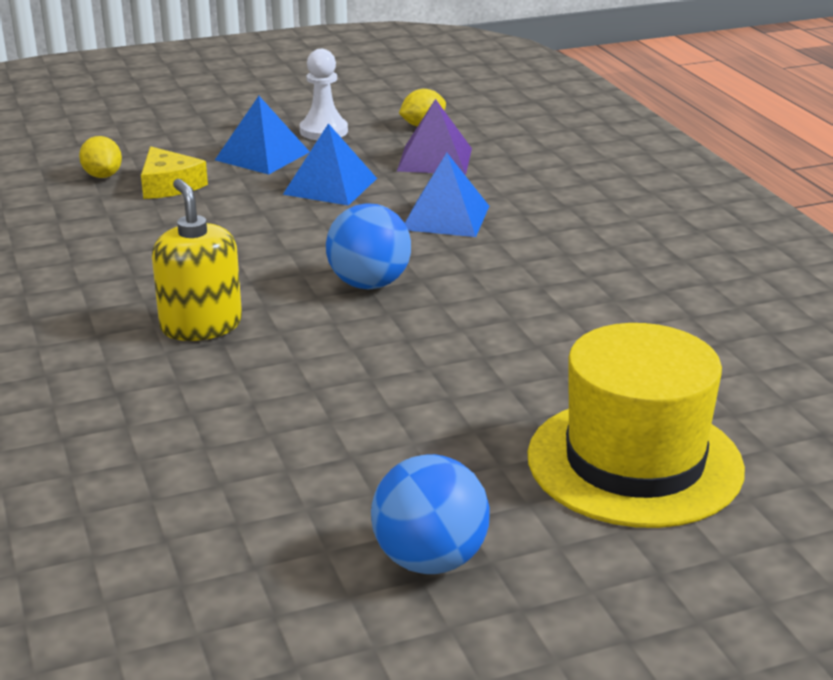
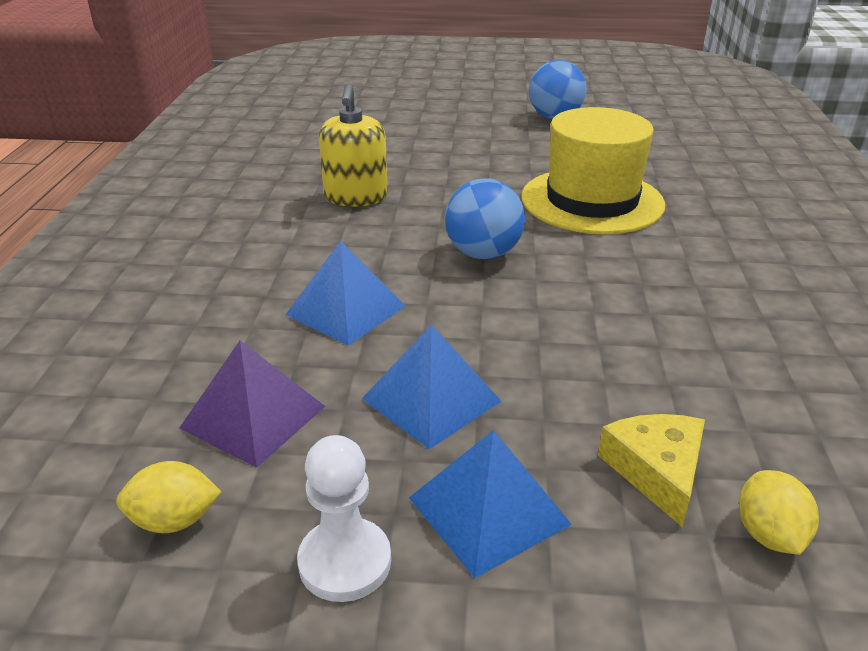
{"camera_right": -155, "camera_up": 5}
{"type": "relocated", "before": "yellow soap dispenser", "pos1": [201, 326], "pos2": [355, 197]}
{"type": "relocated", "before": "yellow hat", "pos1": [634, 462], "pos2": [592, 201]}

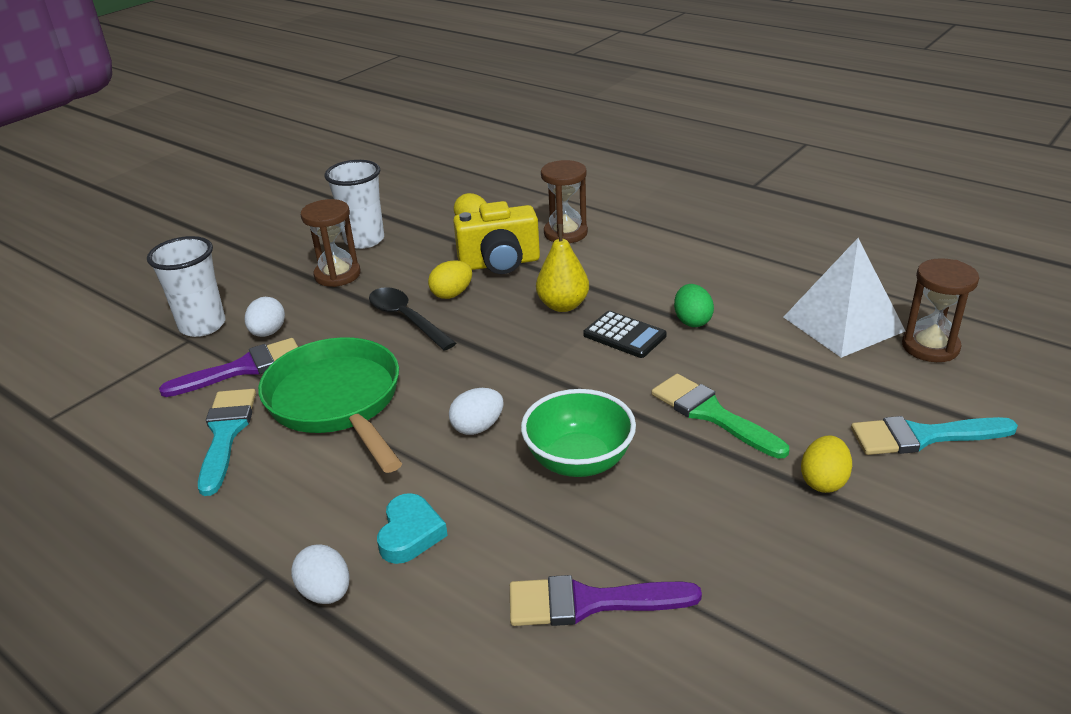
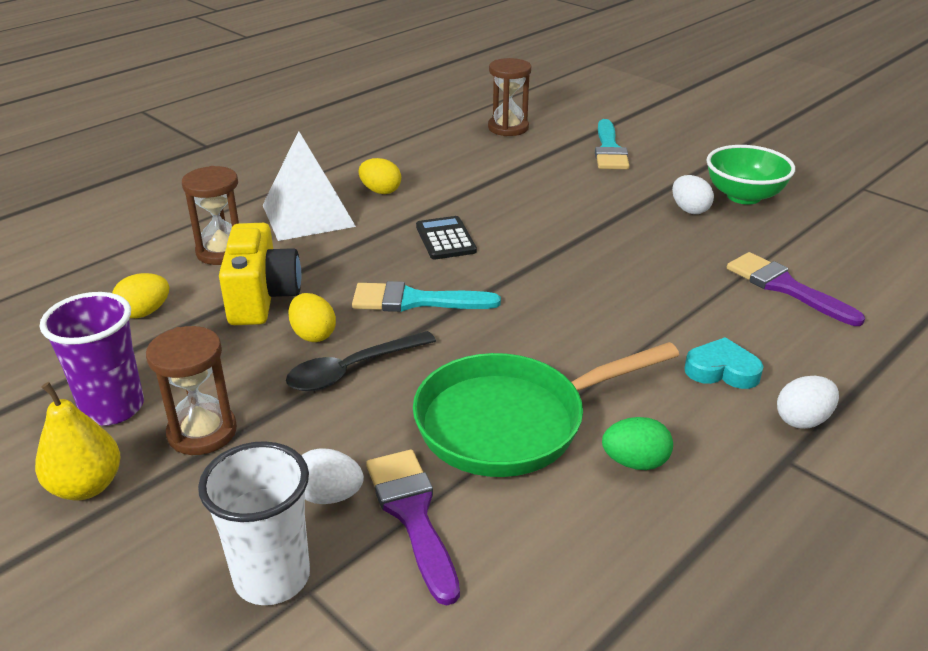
{"camera_right": -85, "camera_up": 0}
{"type": "missing", "before": "green brush", "pos1": [711, 414]}
{"type": "relocated", "before": "turquoise brush", "pos1": [226, 434], "pos2": [415, 301]}
{"type": "relocated", "before": "white egg", "pos1": [478, 427], "pos2": [689, 210]}
{"type": "relocated", "before": "green bowl", "pos1": [579, 461], "pos2": [744, 196]}
{"type": "relocated", "before": "yellow pear", "pos1": [563, 305], "pos2": [86, 486]}
{"type": "relocated", "before": "green egg", "pos1": [692, 321], "pos2": [635, 462]}
{"type": "relocated", "before": "white pyramid", "pos1": [843, 324], "pos2": [308, 215]}
{"type": "relocated", "before": "yellow egg", "pos1": [823, 481], "pos2": [380, 191]}
{"type": "colour", "before": "white cup", "after": "purple cup", "pos1": [364, 240], "pos2": [112, 408]}
{"type": "spun", "before": "purple brush", "pos1": [589, 602], "pos2": [785, 287], "turn": 135}
{"type": "spun", "before": "black calculator", "pos1": [624, 335], "pos2": [445, 239], "turn": -60}

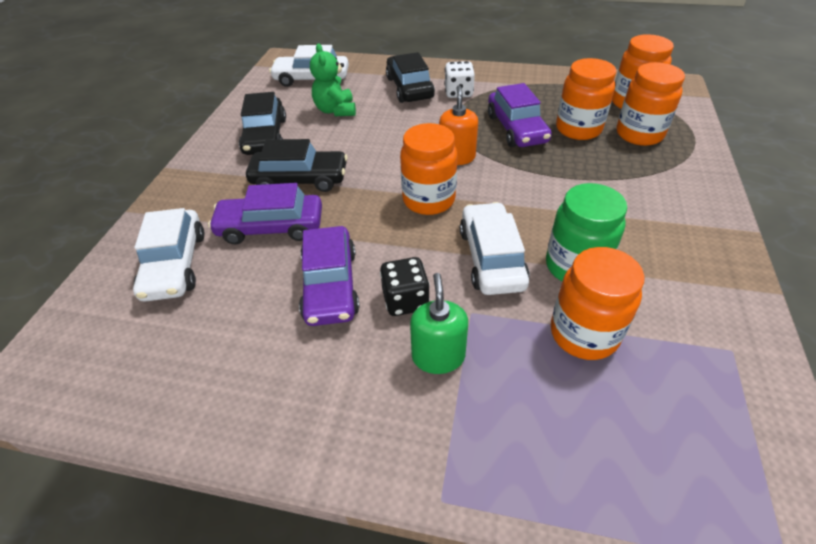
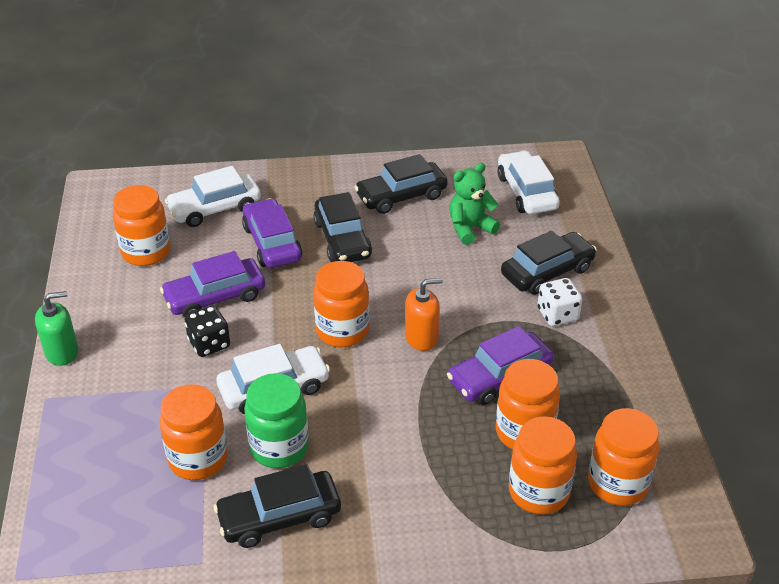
{"camera_right": 70, "camera_up": -5}
{"type": "appeared", "after": "orange jar", "pos2": [146, 252]}
{"type": "appeared", "after": "black car", "pos2": [279, 517]}
{"type": "relocated", "before": "green soap dispenser", "pos1": [438, 356], "pos2": [62, 352]}

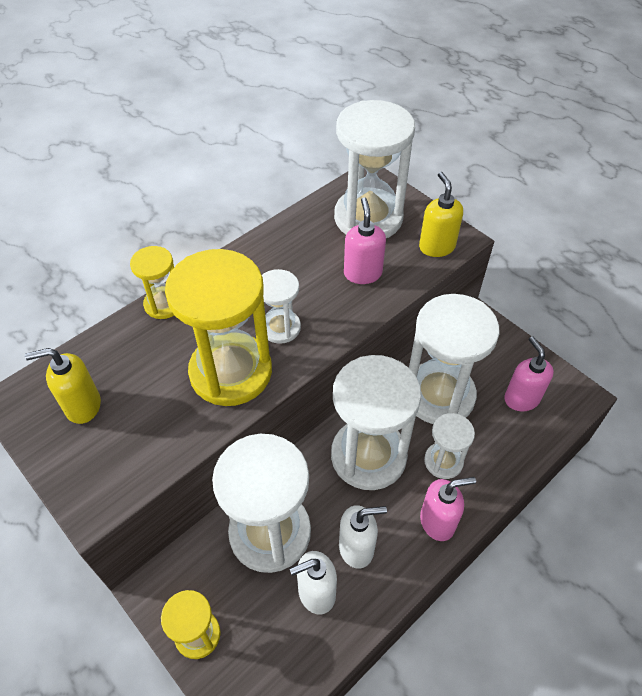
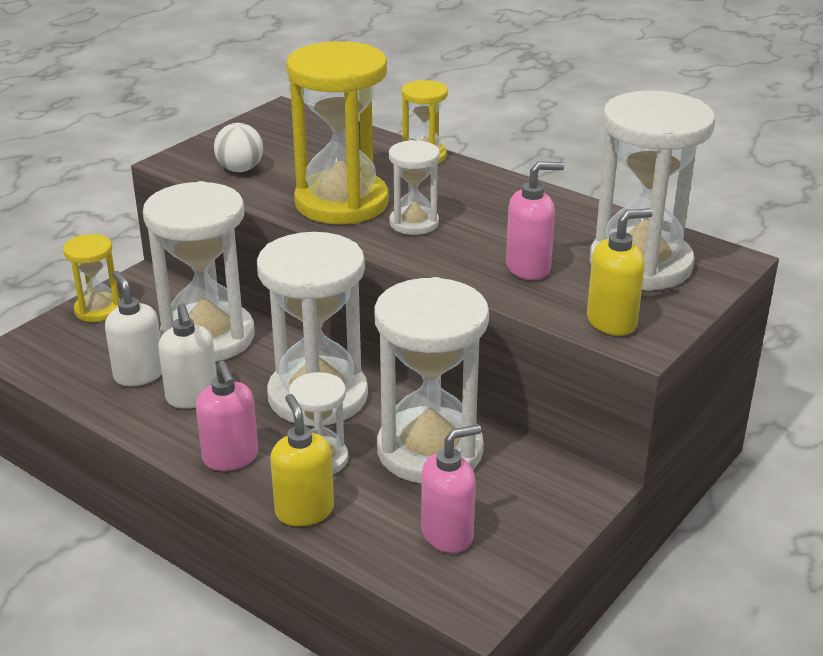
{"camera_right": 80, "camera_up": -20}
{"type": "appeared", "after": "white ball", "pos2": [240, 169]}
{"type": "relocated", "before": "yellow soap dispenser", "pos1": [82, 406], "pos2": [304, 511]}

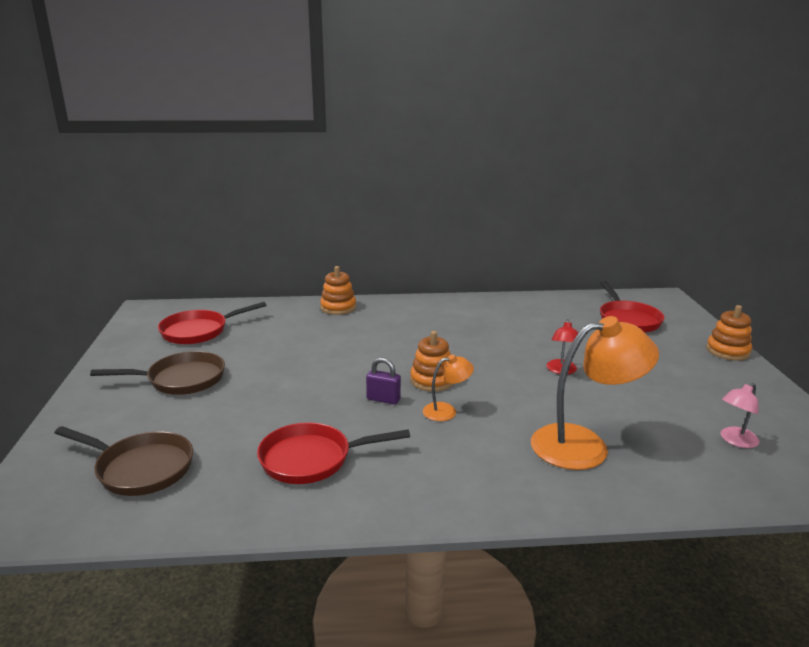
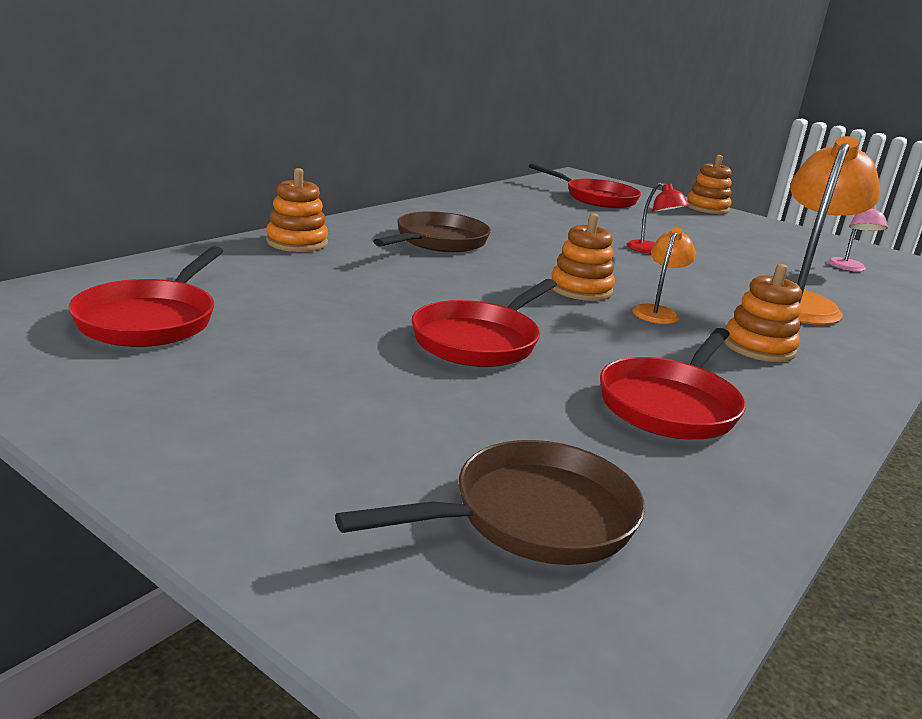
{"camera_right": -50, "camera_up": 0}
{"type": "missing", "before": "purple padlock", "pos1": [383, 399]}
{"type": "appeared", "after": "red pan", "pos2": [479, 341]}
{"type": "appeared", "after": "orange stacking toy", "pos2": [758, 347]}
{"type": "relocated", "before": "brown pan", "pos1": [181, 379], "pos2": [438, 241]}

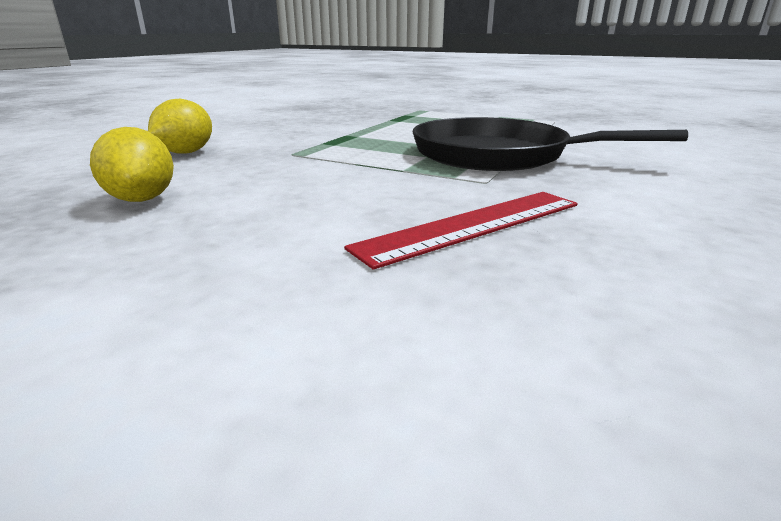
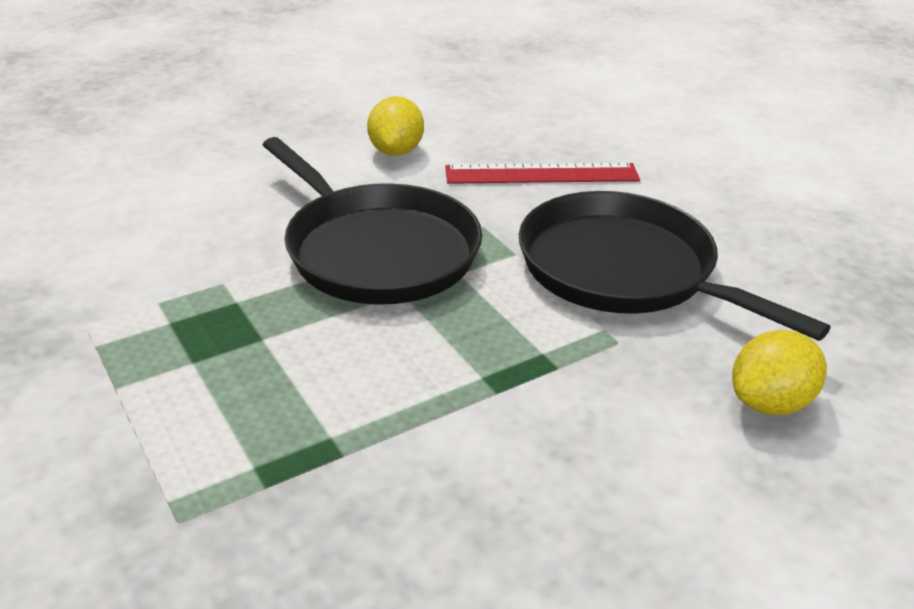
{"camera_right": -150, "camera_up": 10}
{"type": "appeared", "after": "black pan", "pos2": [624, 270]}
{"type": "relocated", "before": "yellow lemon", "pos1": [142, 199], "pos2": [396, 151]}

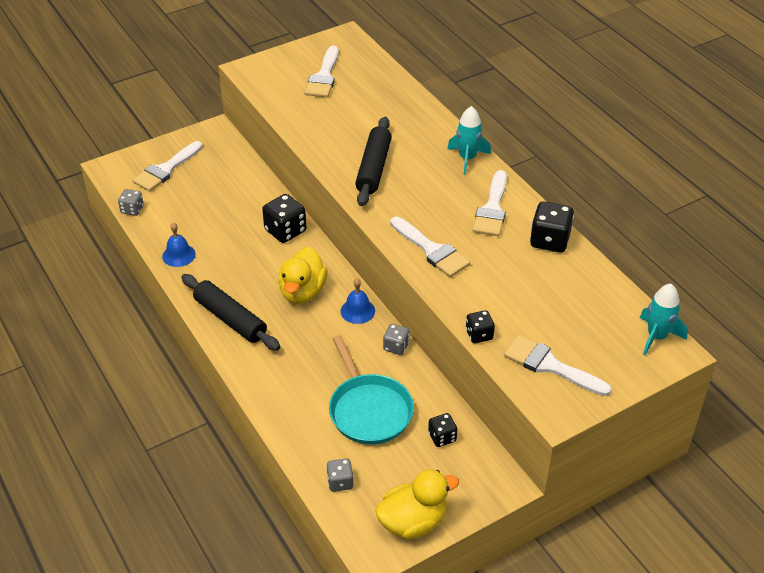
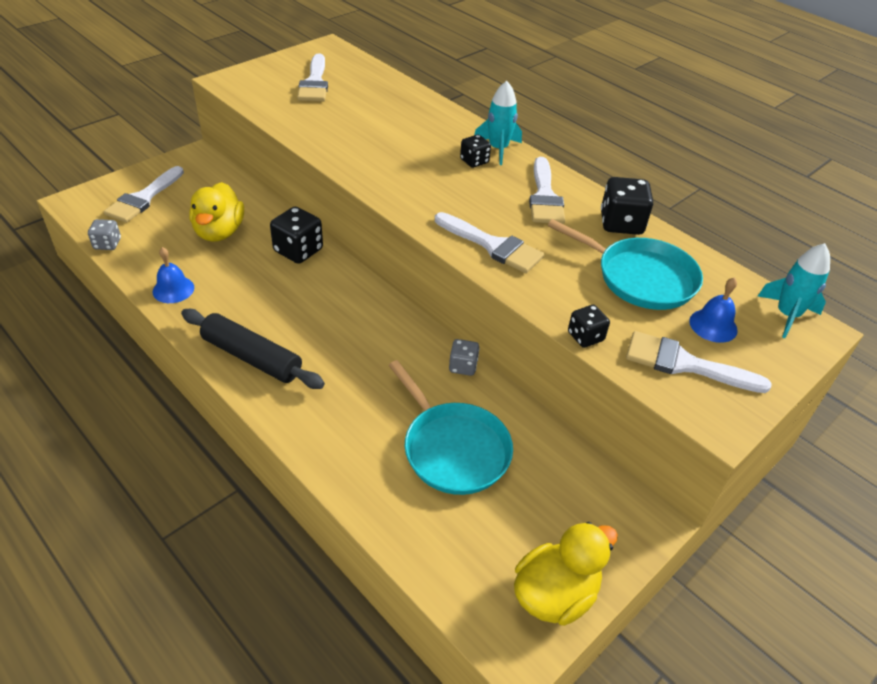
{"camera_right": -15, "camera_up": 0}
{"type": "missing", "before": "grey dice", "pos1": [340, 482]}
{"type": "missing", "before": "black rolling pin", "pos1": [373, 168]}
{"type": "appeared", "after": "turquoise pan", "pos2": [641, 278]}
{"type": "relocated", "before": "yellow duck", "pos1": [302, 292], "pos2": [219, 232]}
{"type": "relocated", "before": "blue bell", "pos1": [357, 311], "pos2": [713, 325]}
{"type": "relocated", "before": "black dice", "pos1": [442, 437], "pos2": [474, 161]}

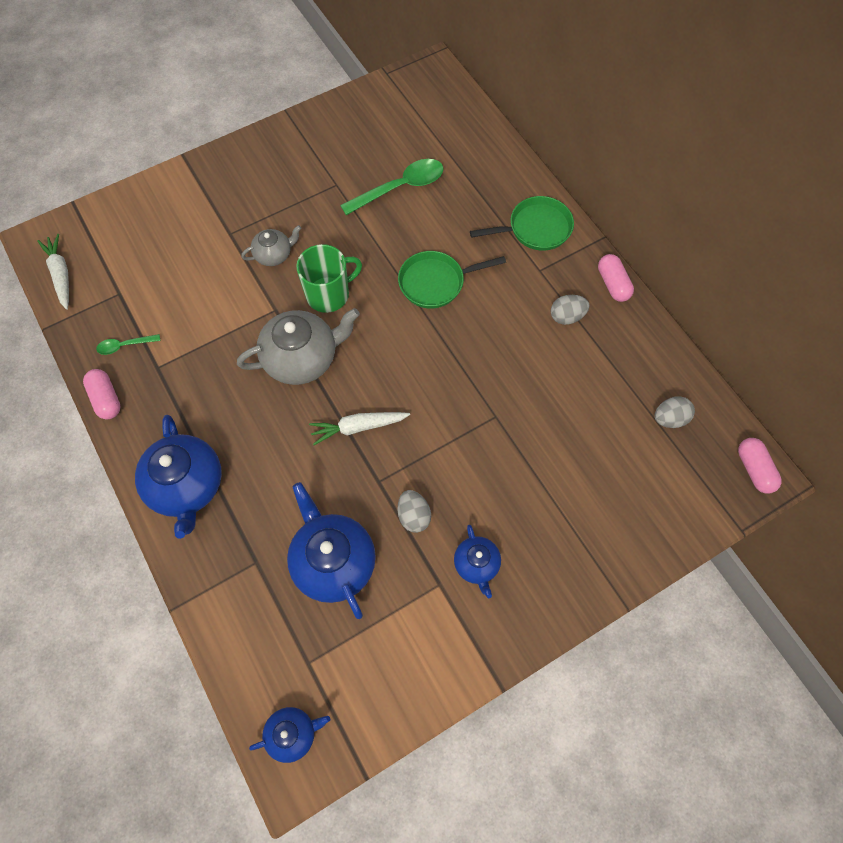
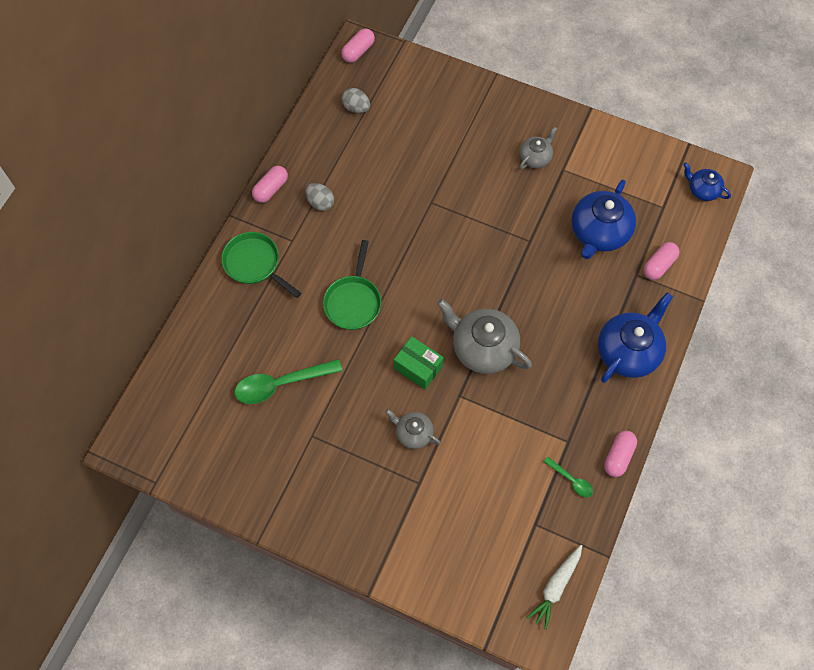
{"camera_right": -125, "camera_up": 0}
{"type": "missing", "before": "white carrot", "pos1": [358, 427]}
{"type": "missing", "before": "grey egg", "pos1": [413, 516]}
{"type": "appeared", "after": "pink capsule", "pos2": [659, 265]}
{"type": "exchanged", "before": "green mug", "after": "green box", "pos1": [329, 294], "pos2": [418, 367]}
{"type": "colour", "before": "blue teapot", "after": "grey teapot", "pos1": [476, 564], "pos2": [535, 157]}
{"type": "spun", "before": "green spoon", "pos1": [400, 188], "pos2": [281, 384], "turn": -45}
{"type": "spun", "before": "green pan", "pos1": [435, 282], "pos2": [353, 301], "turn": 60}

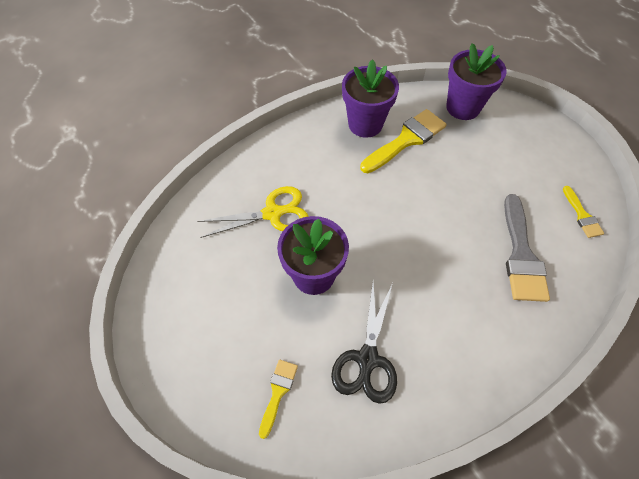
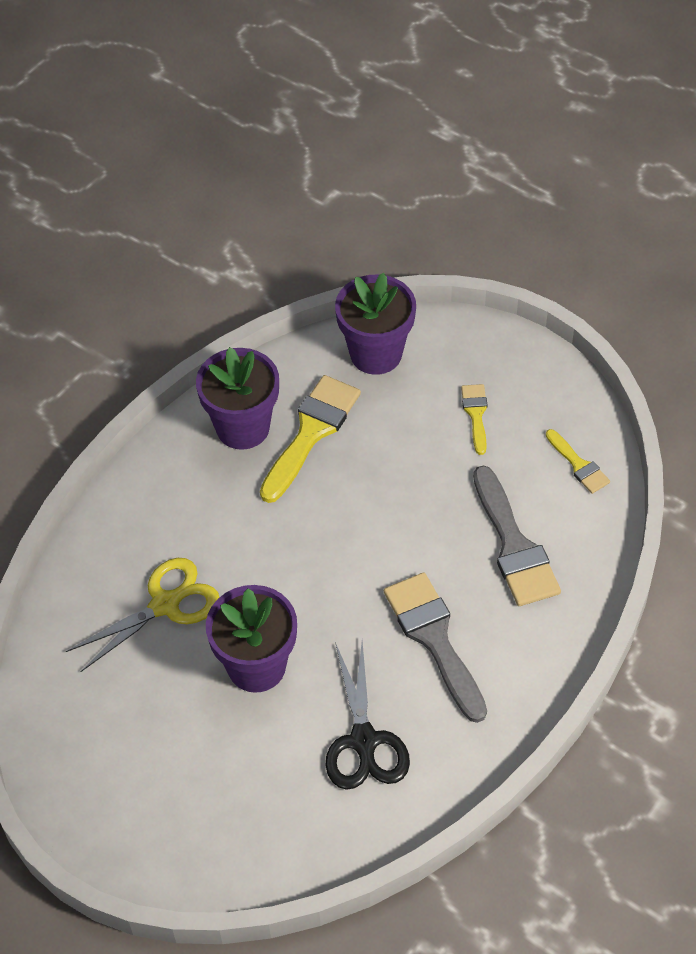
{"camera_right": -20, "camera_up": -5}
{"type": "appeared", "after": "grey brush", "pos2": [434, 638]}
{"type": "relocated", "before": "yellow brush", "pos1": [278, 392], "pos2": [476, 414]}

